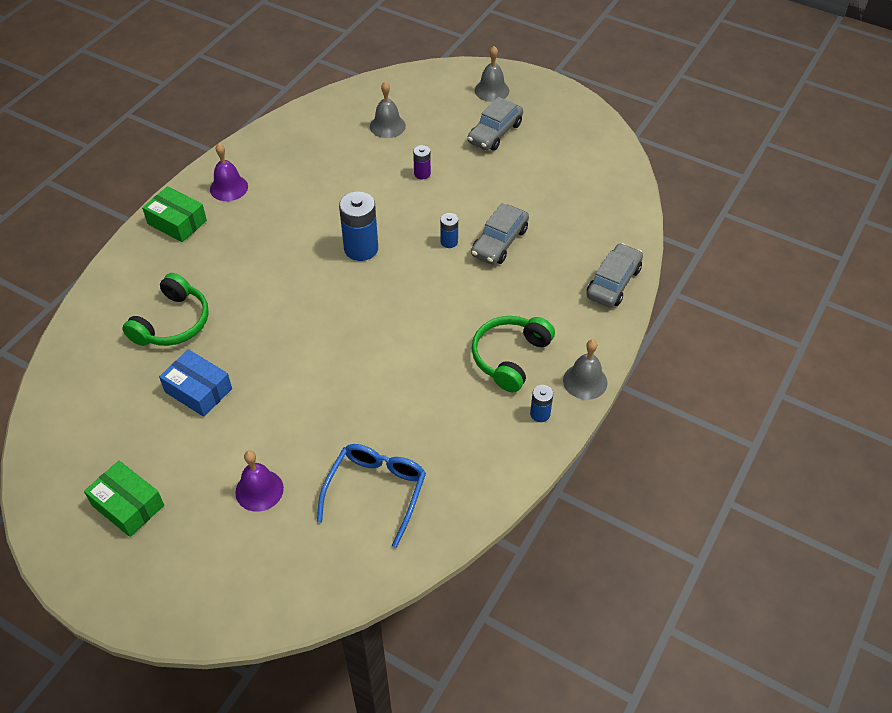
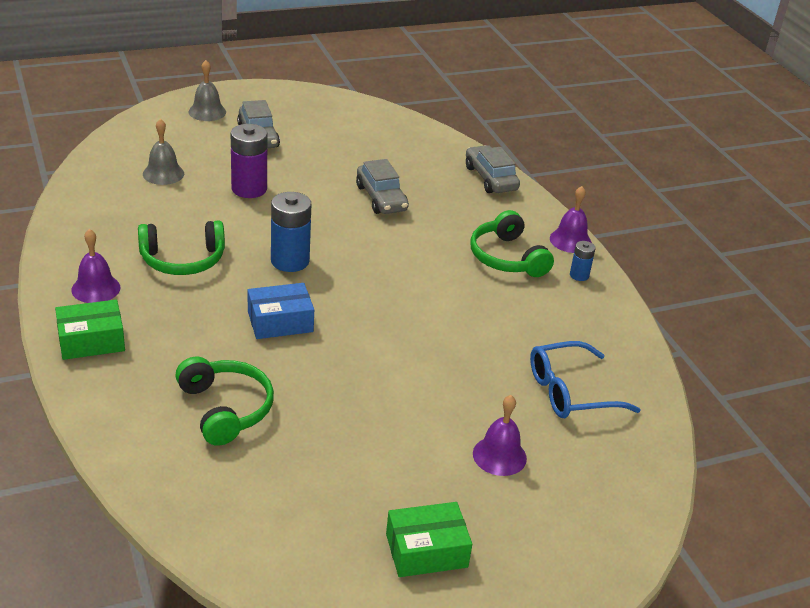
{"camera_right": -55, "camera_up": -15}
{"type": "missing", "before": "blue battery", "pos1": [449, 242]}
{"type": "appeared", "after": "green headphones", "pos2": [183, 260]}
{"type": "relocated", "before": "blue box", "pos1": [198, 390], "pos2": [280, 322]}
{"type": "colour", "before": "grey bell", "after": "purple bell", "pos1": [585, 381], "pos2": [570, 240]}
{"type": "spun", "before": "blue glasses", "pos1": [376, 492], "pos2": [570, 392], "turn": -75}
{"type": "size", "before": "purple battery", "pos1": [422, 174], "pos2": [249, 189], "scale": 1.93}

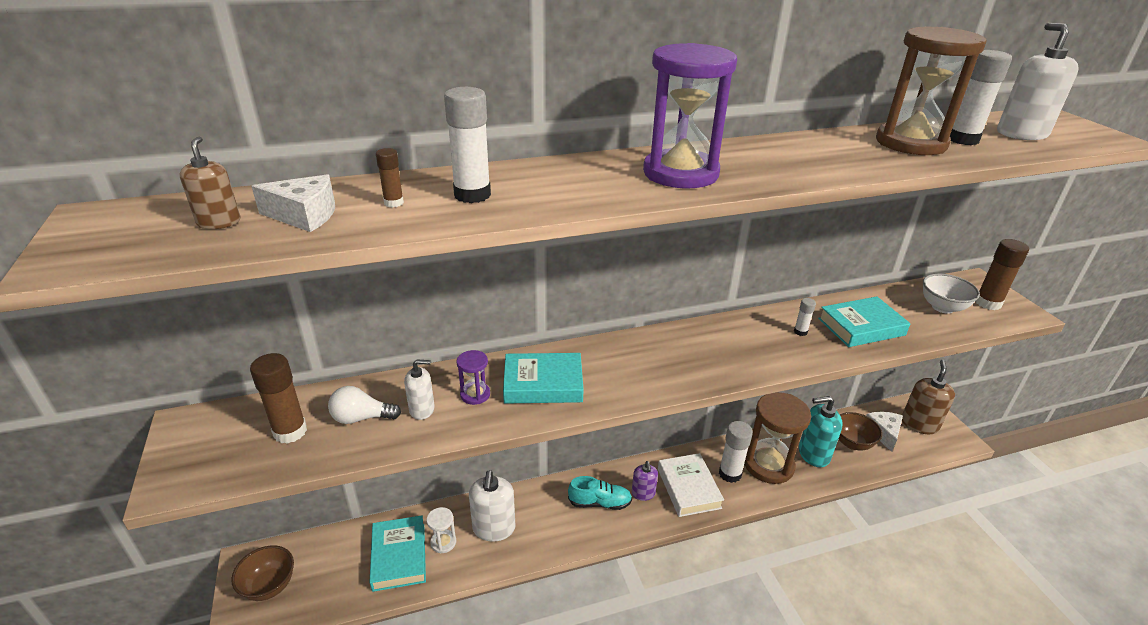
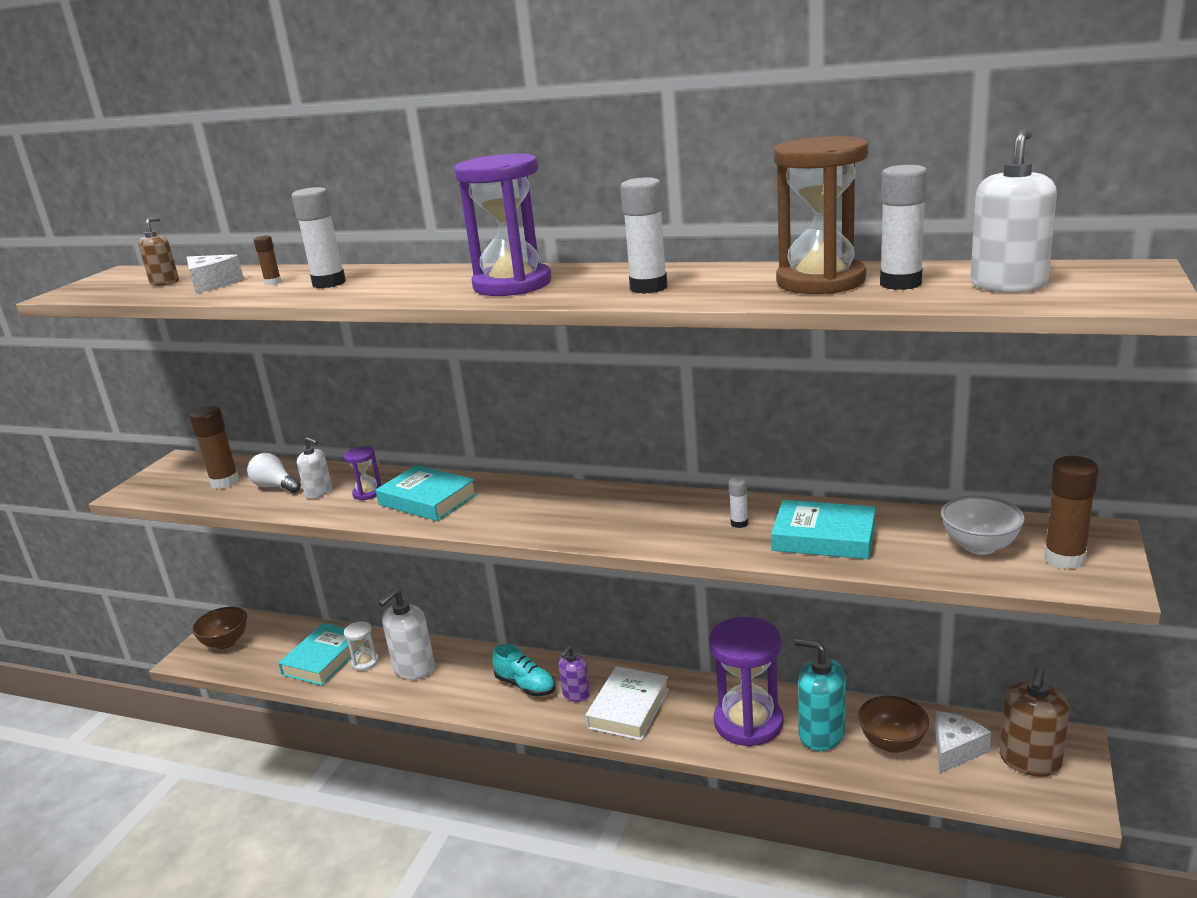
{"camera_right": 40, "camera_up": -10}
{"type": "relocated", "before": "white glue stick", "pos1": [730, 474], "pos2": [648, 288]}
{"type": "colour", "before": "brown hourglass", "after": "purple hourglass", "pos1": [768, 465], "pos2": [748, 723]}
{"type": "spun", "before": "brown soap dispenser", "pos1": [919, 424], "pos2": [1029, 761], "turn": 150}

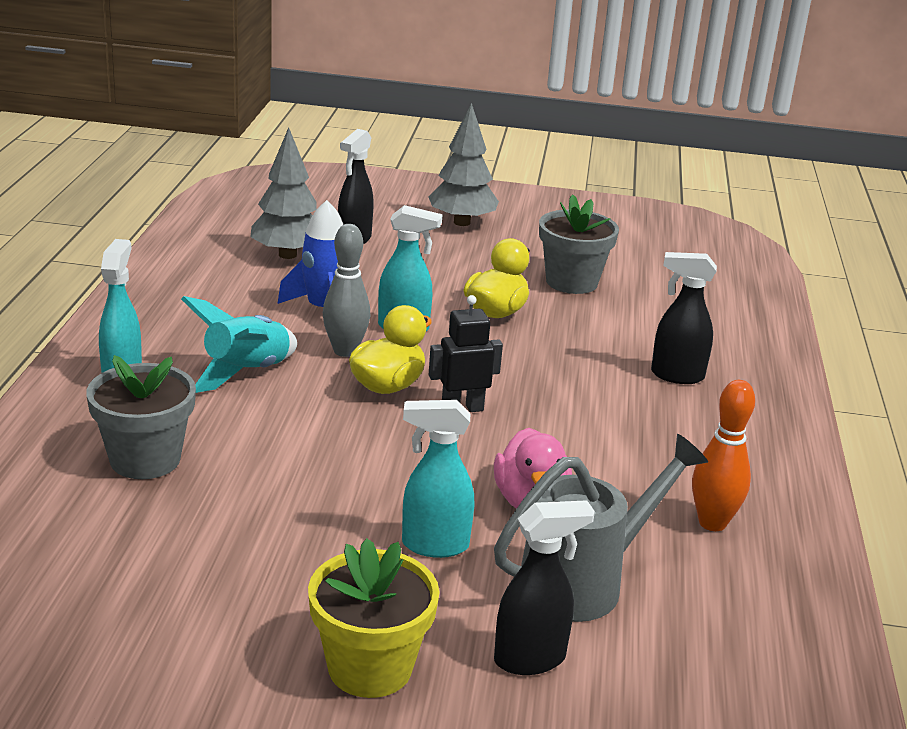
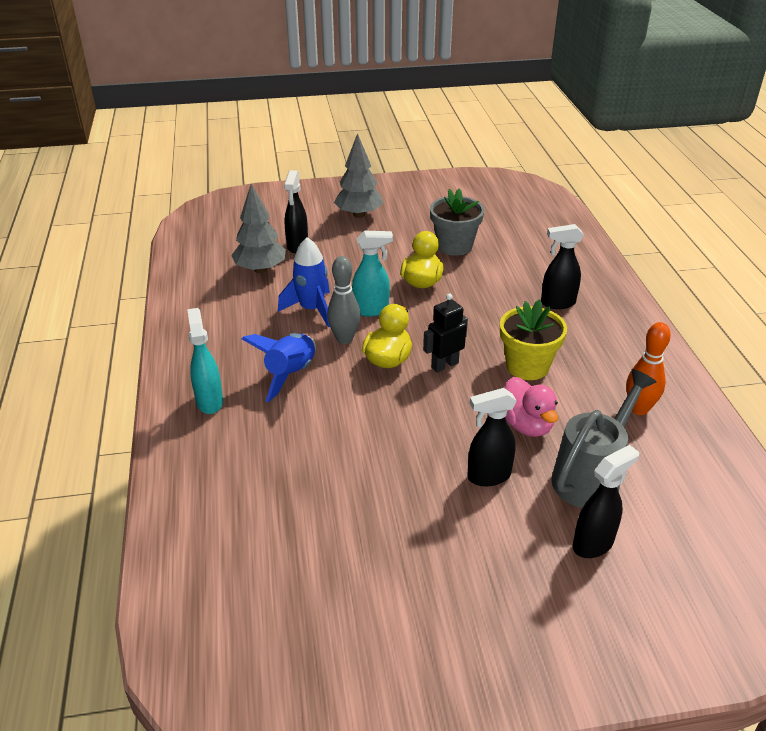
{"camera_right": -15, "camera_up": 10}
{"type": "missing", "before": "grey flower pot", "pos1": [145, 459]}
{"type": "relocated", "before": "yellow flower pot", "pos1": [370, 668], "pos2": [527, 366]}
{"type": "colour", "before": "turquoise rocket", "after": "blue rocket", "pos1": [246, 373], "pos2": [290, 374]}
{"type": "colour", "before": "turquoise spray bottle", "after": "black spray bottle", "pos1": [434, 545], "pos2": [488, 476]}

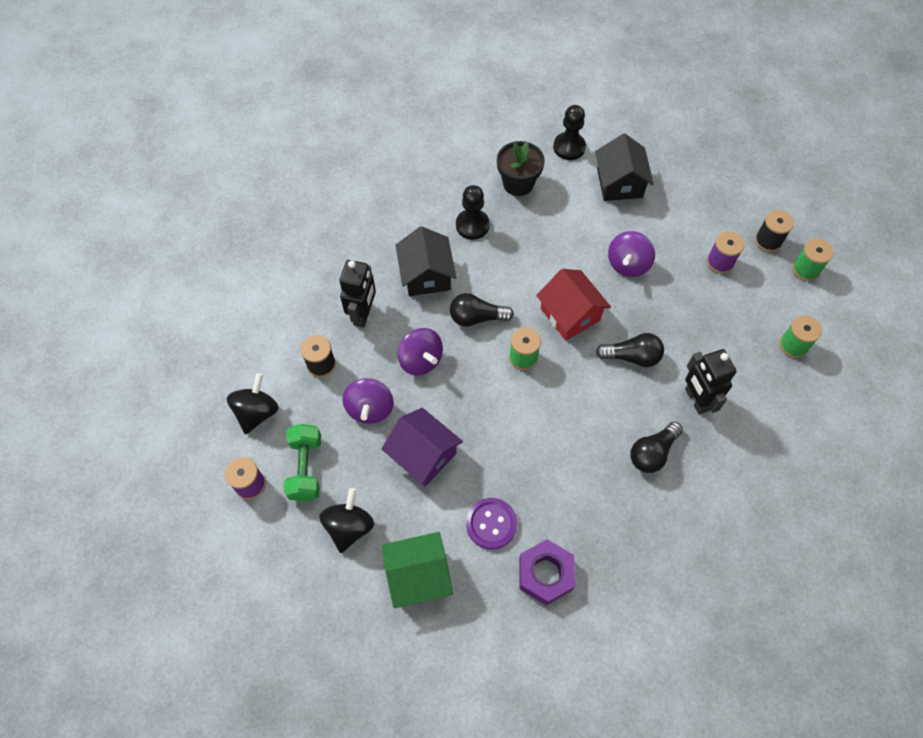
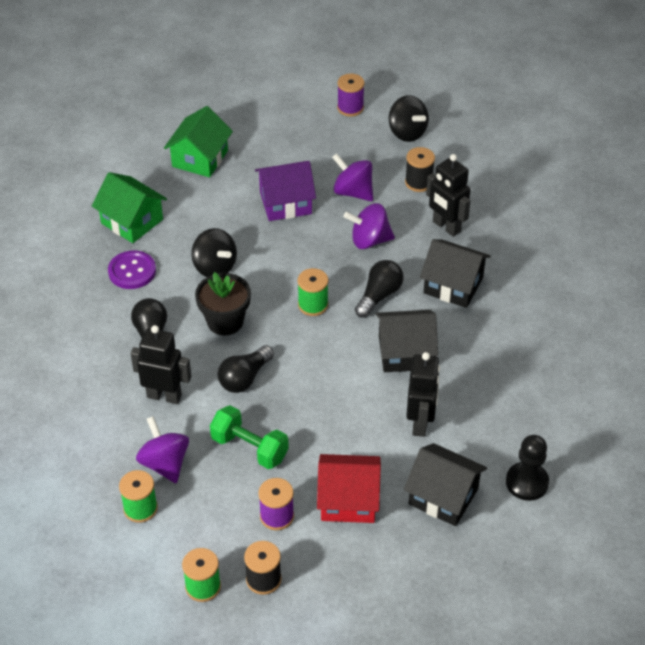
{"camera_right": 125, "camera_up": -15}
{"type": "missing", "before": "black pawn", "pos1": [472, 225]}
{"type": "appeared", "after": "black house", "pos2": [405, 352]}
{"type": "appeared", "after": "black robot", "pos2": [420, 423]}
{"type": "relocated", "before": "green dumbbell", "pos1": [306, 468], "pos2": [249, 448]}
{"type": "relocated", "before": "black spinning top", "pos1": [349, 527], "pos2": [215, 267]}
{"type": "relocated", "before": "purple button", "pos1": [491, 524], "pos2": [132, 271]}
{"type": "relocated", "before": "black flower pot", "pos1": [518, 183], "pos2": [225, 321]}
{"type": "relocated", "before": "red house", "pos1": [570, 314], "pos2": [348, 500]}
{"type": "relocated", "before": "purple spinning top", "pos1": [628, 264], "pos2": [165, 463]}
{"type": "exchanged", "before": "purple nut", "after": "green house", "pos1": [545, 574], "pos2": [132, 221]}

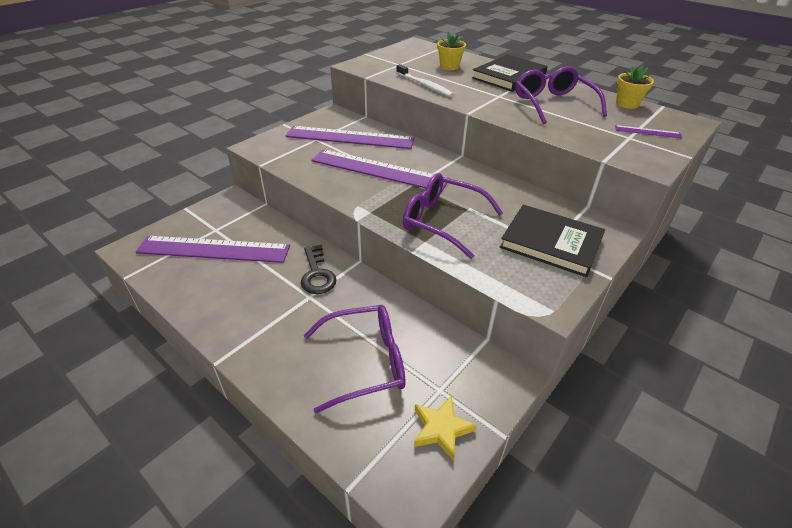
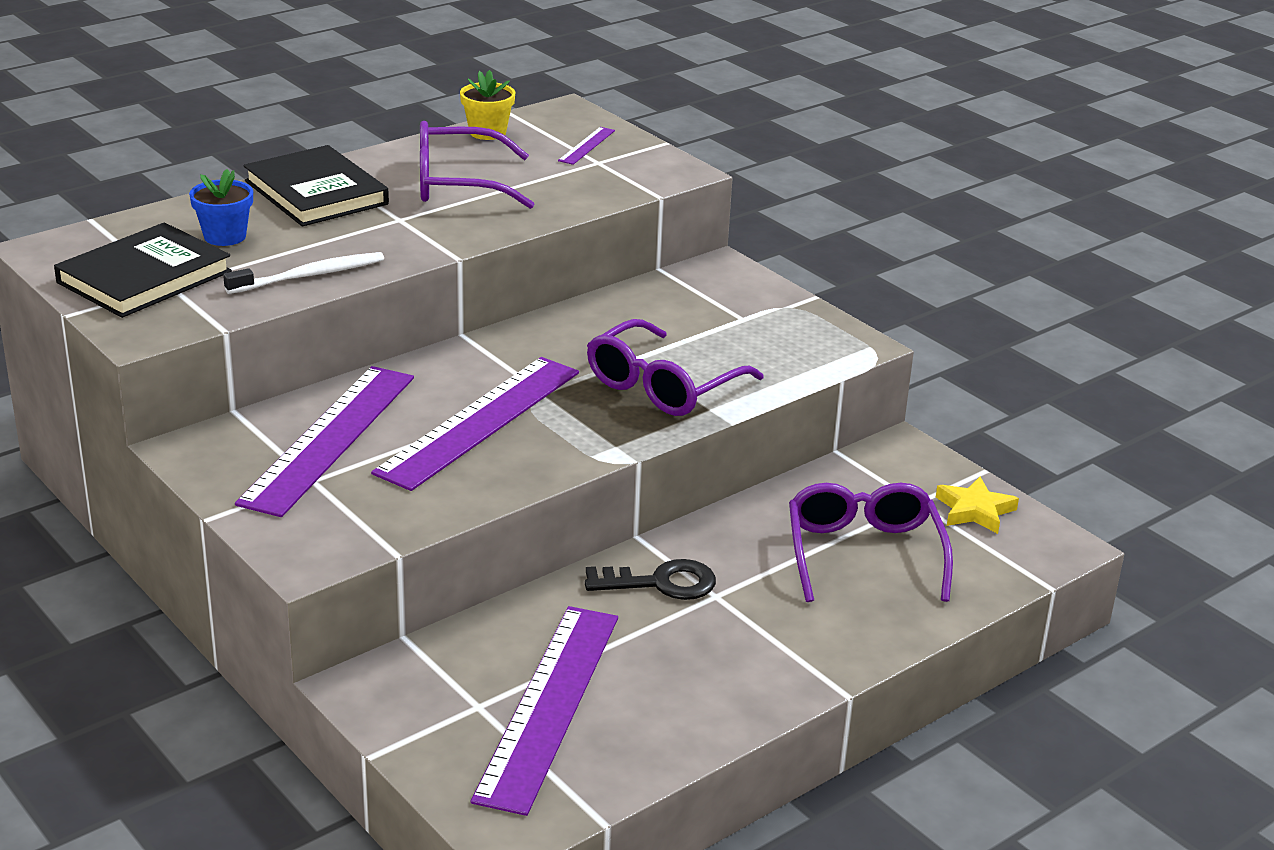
{"camera_right": -80, "camera_up": -10}
{"type": "relocated", "before": "black book", "pos1": [551, 243], "pos2": [144, 277]}
{"type": "colour", "before": "yellow flower pot", "after": "blue flower pot", "pos1": [449, 67], "pos2": [225, 236]}

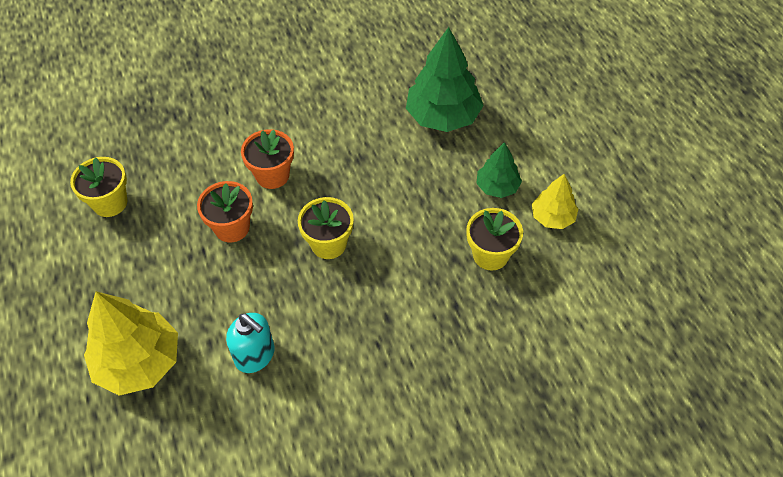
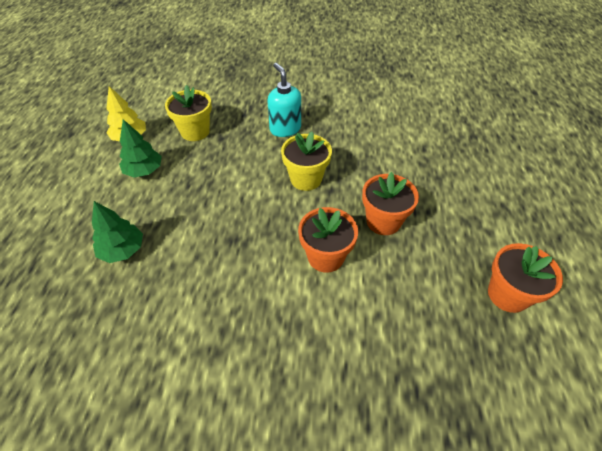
{"camera_right": -155, "camera_up": -5}
{"type": "missing", "before": "yellow tree", "pos1": [139, 362]}
{"type": "relocated", "before": "turquoise soap dispenser", "pos1": [255, 355], "pos2": [285, 129]}
{"type": "colour", "before": "yellow flower pot", "after": "orange flower pot", "pos1": [110, 203], "pos2": [508, 295]}
{"type": "size", "before": "green tree", "pos1": [443, 116], "pos2": [122, 250], "scale": 0.56}

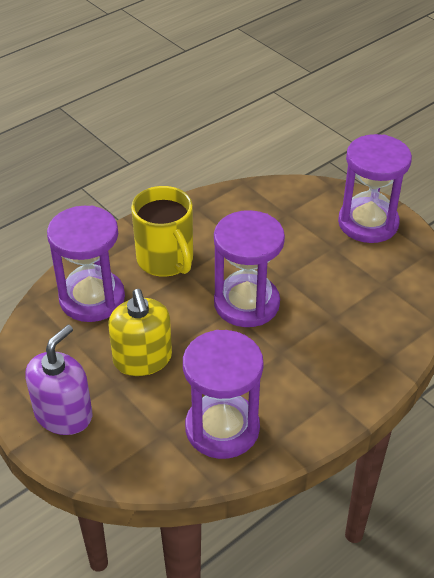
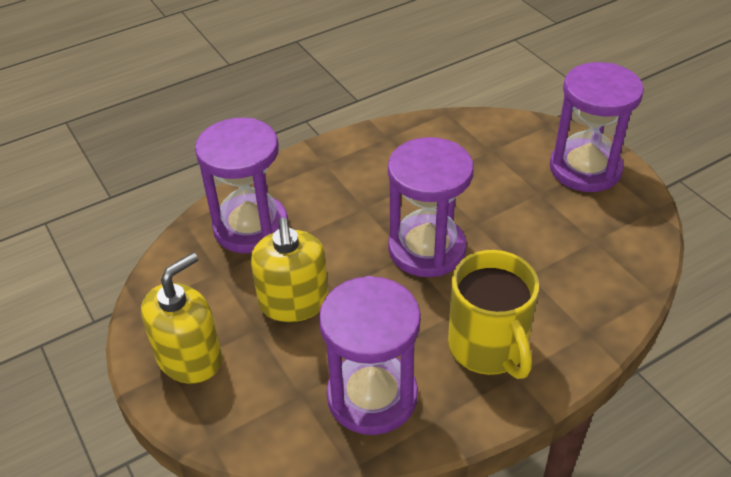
{"camera_right": 10, "camera_up": 0}
{"type": "relocated", "before": "yellow mug", "pos1": [166, 260], "pos2": [488, 347]}
{"type": "colour", "before": "purple soap dispenser", "after": "yellow soap dispenser", "pos1": [63, 414], "pos2": [190, 358]}

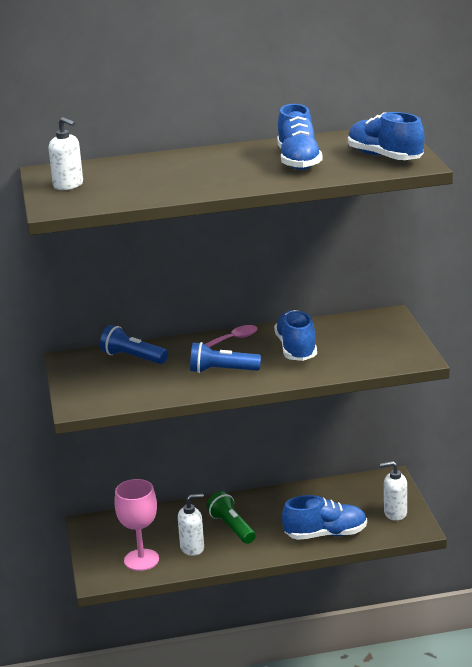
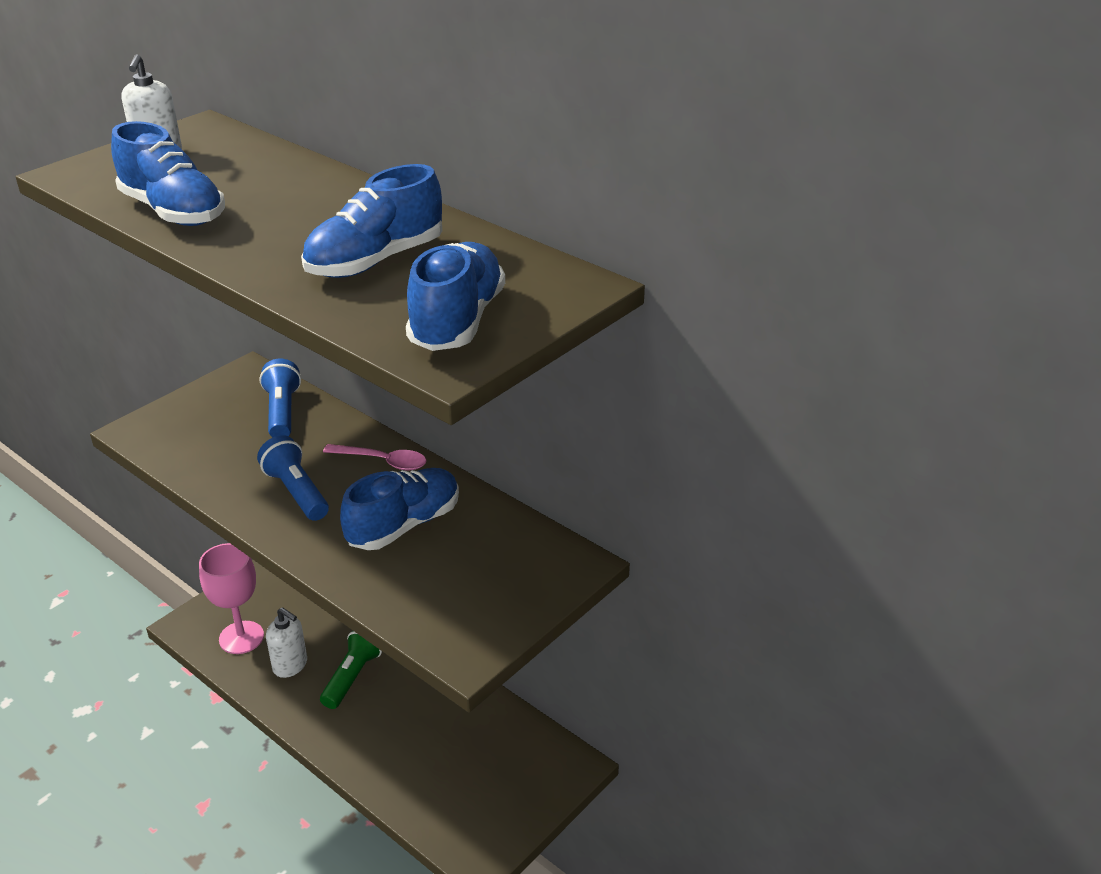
{"camera_right": 50, "camera_up": 10}
{"type": "missing", "before": "white soap dispenser", "pos1": [395, 513]}
{"type": "relocated", "before": "blue shoe", "pos1": [325, 534], "pos2": [173, 211]}

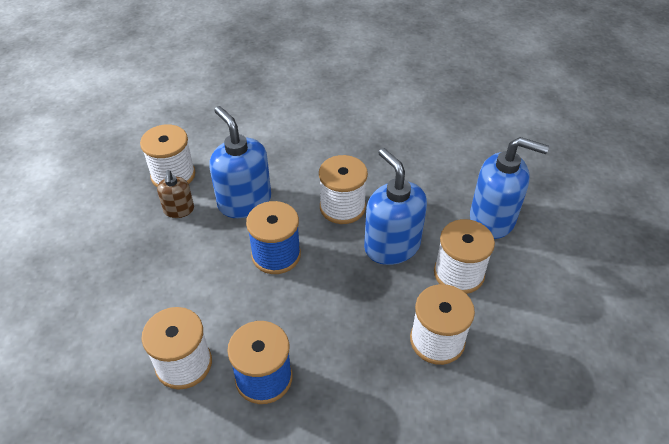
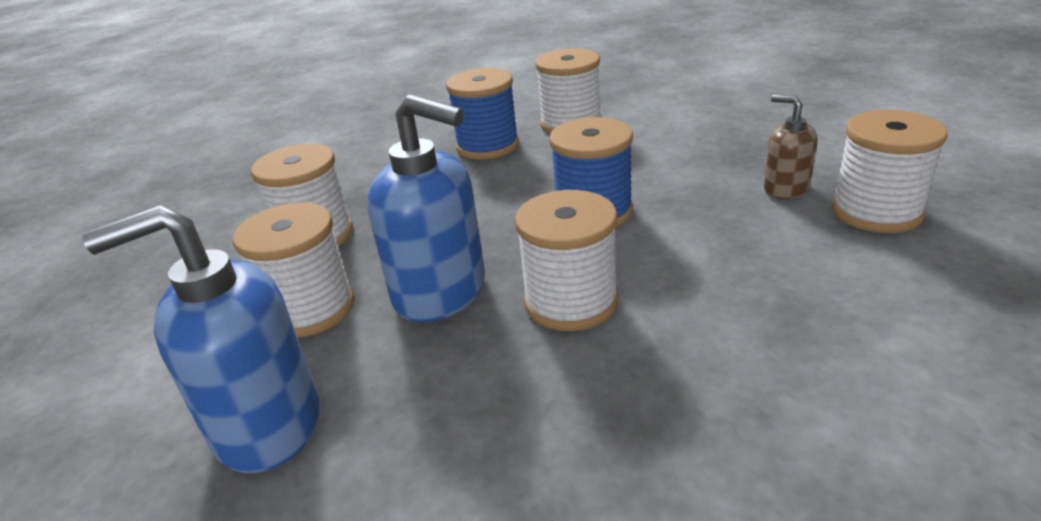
{"camera_right": 150, "camera_up": -15}
{"type": "missing", "before": "blue soap dispenser", "pos1": [244, 201]}

